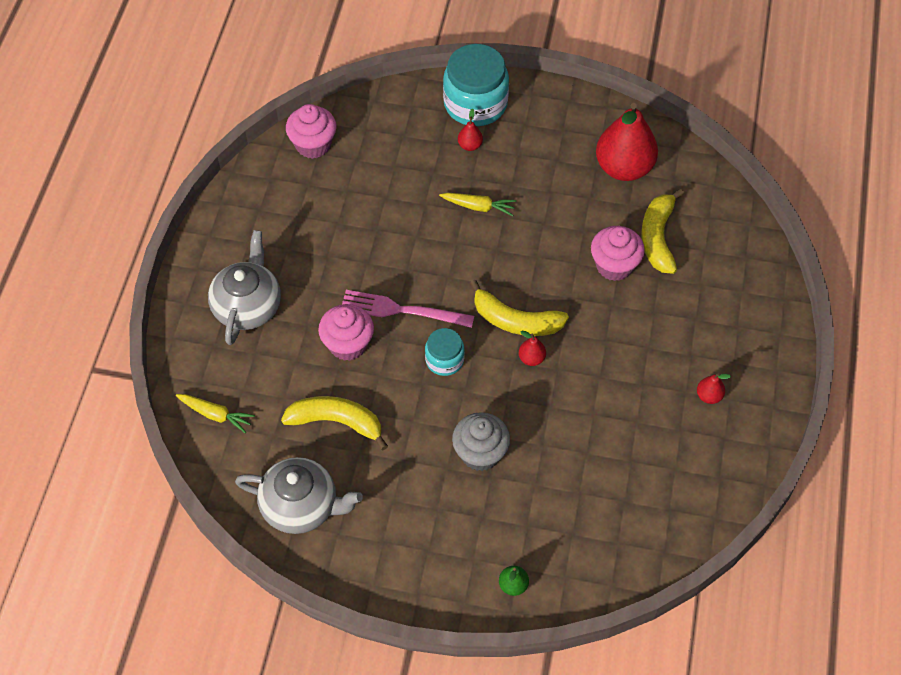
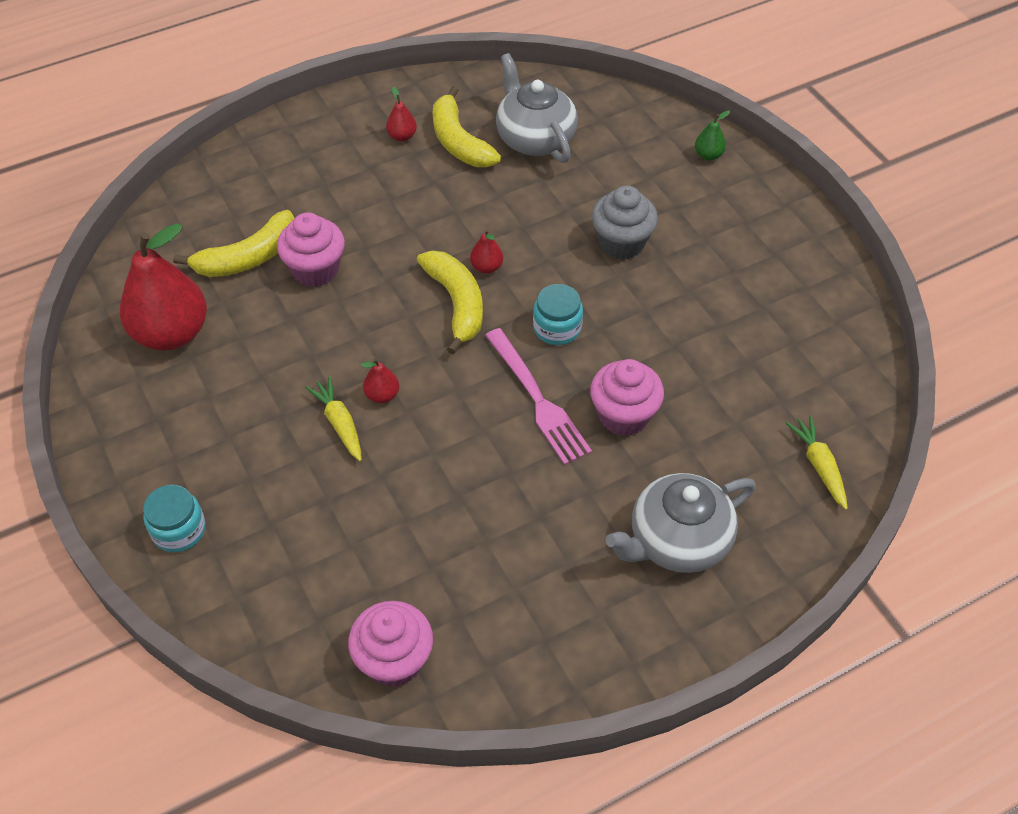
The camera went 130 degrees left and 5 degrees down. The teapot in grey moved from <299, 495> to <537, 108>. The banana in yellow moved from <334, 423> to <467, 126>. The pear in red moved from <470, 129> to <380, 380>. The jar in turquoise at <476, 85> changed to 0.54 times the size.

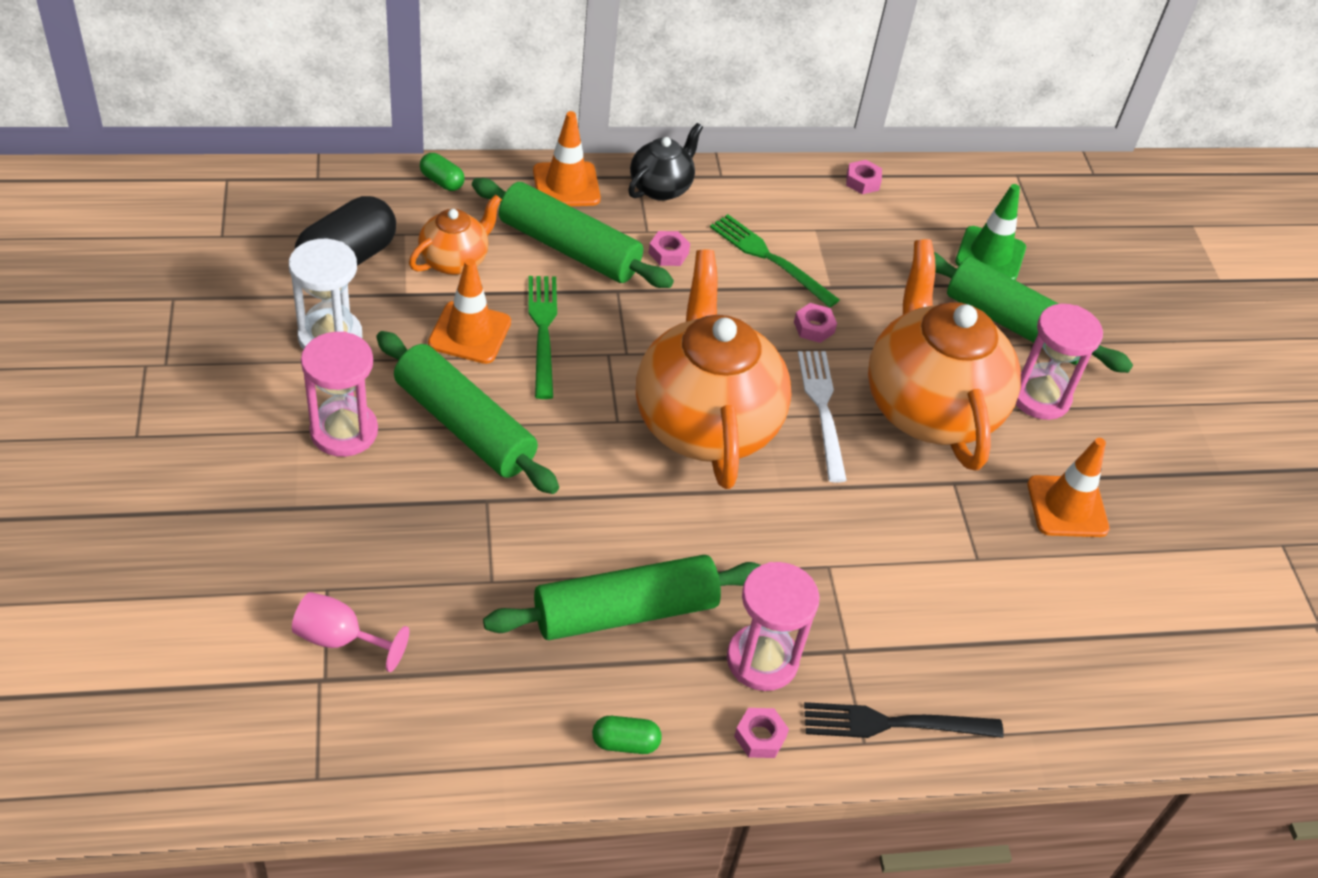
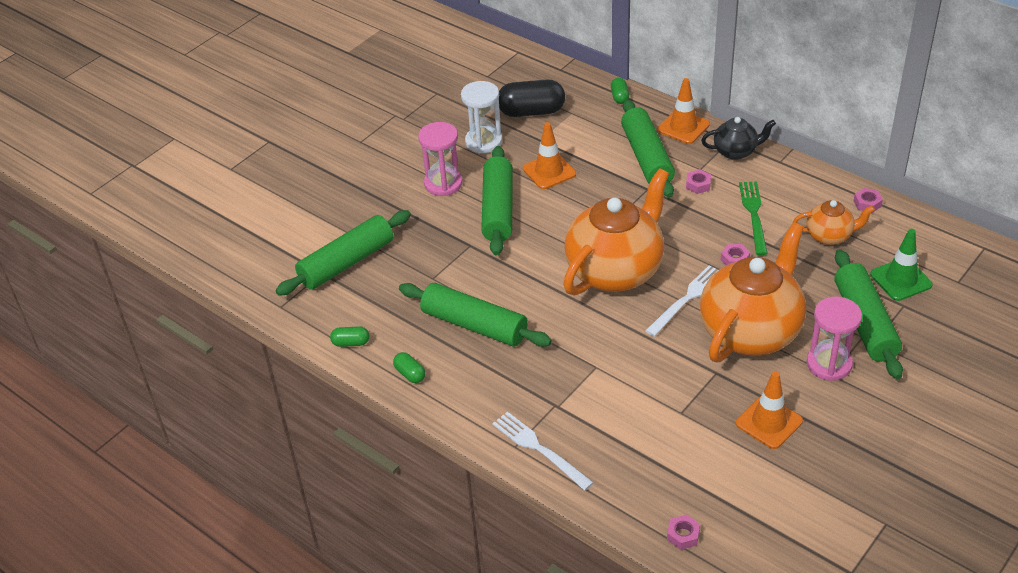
The camera went 55 degrees right and 5 degrees down. The fork in green at <543, 337> disappeared. The hourglass in pink at <773, 626> disappeared. The capsule in green at <349, 336> appeared. The teapot in orange moved from <455, 234> to <834, 222>. The nut in pink moved from <761, 733> to <683, 532>. The goblet in pink at <350, 632> was replaced by the rolling pin in green at <343, 253>. The fork in black at <904, 720> became the fork in white at <543, 451>.

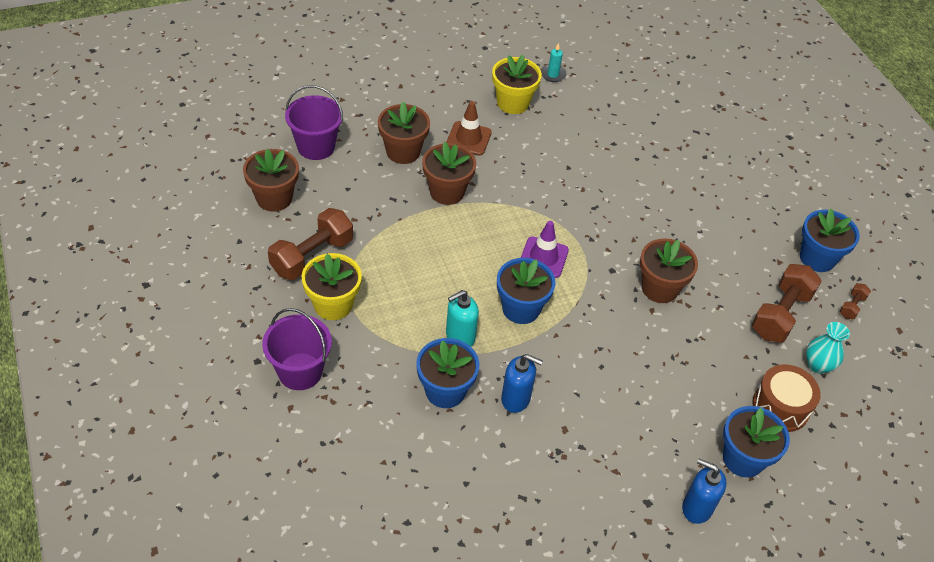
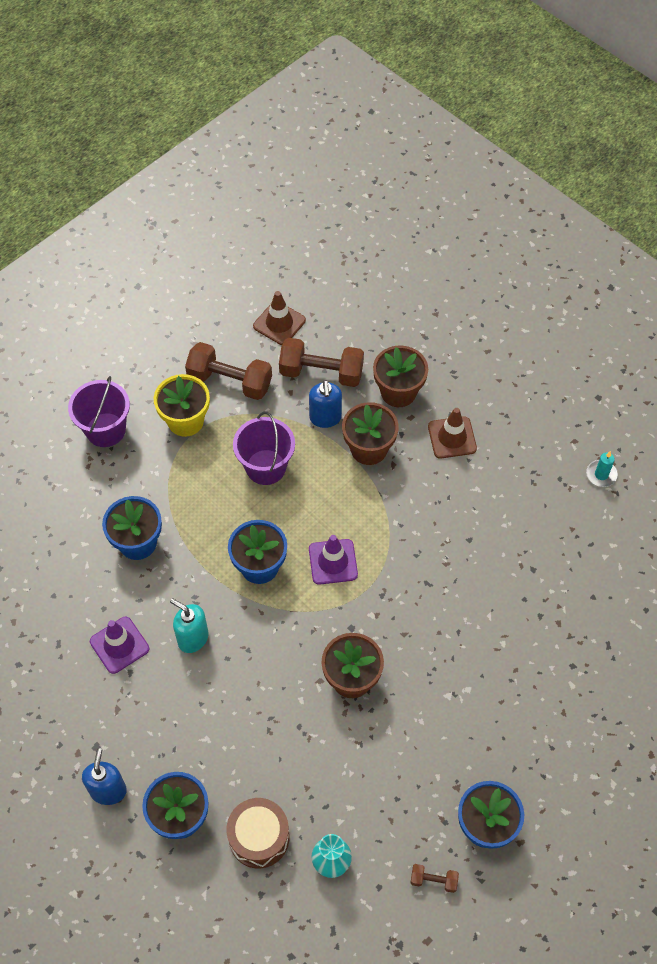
The camera went 70 degrees right and 10 degrees up. The flower pot in yellow at <517, 84> disappeared. The traffic cone in purple at <119, 645> appeared. The bucket in purple moved from <314, 122> to <264, 448>. The soap dispenser in turquoise moved from <462, 318> to <189, 625>. The soap dispenser in blue moved from <522, 383> to <325, 404>. The dumbbell in brown moved from <787, 303> to <321, 362>. The flower pot in brown at <271, 180> was replaced by the traffic cone in brown at <279, 318>.

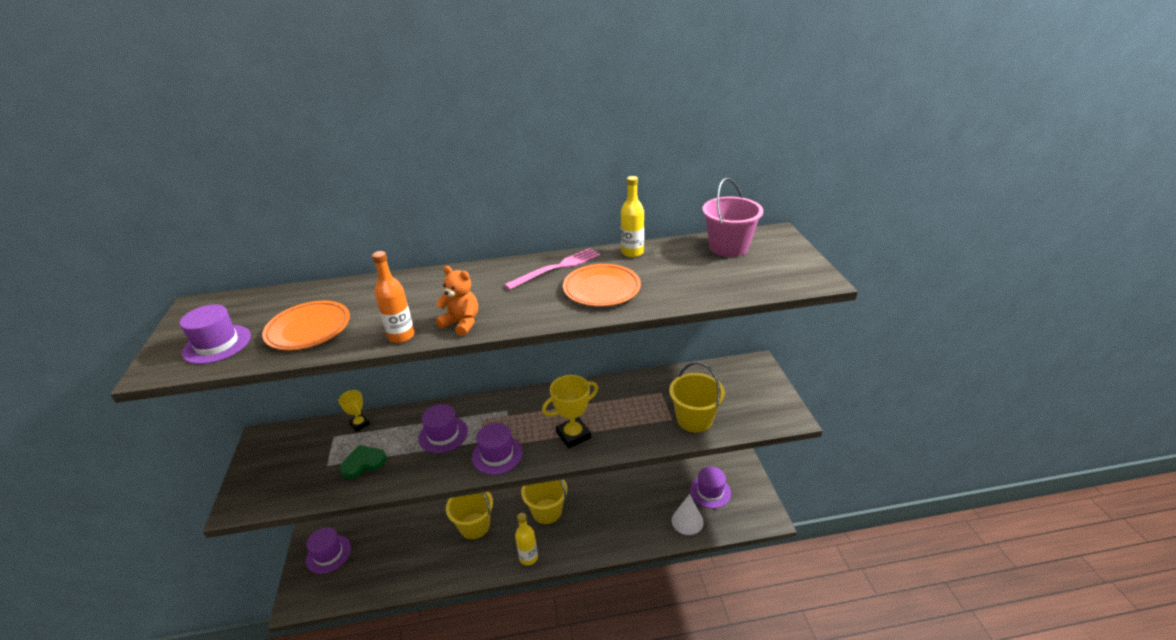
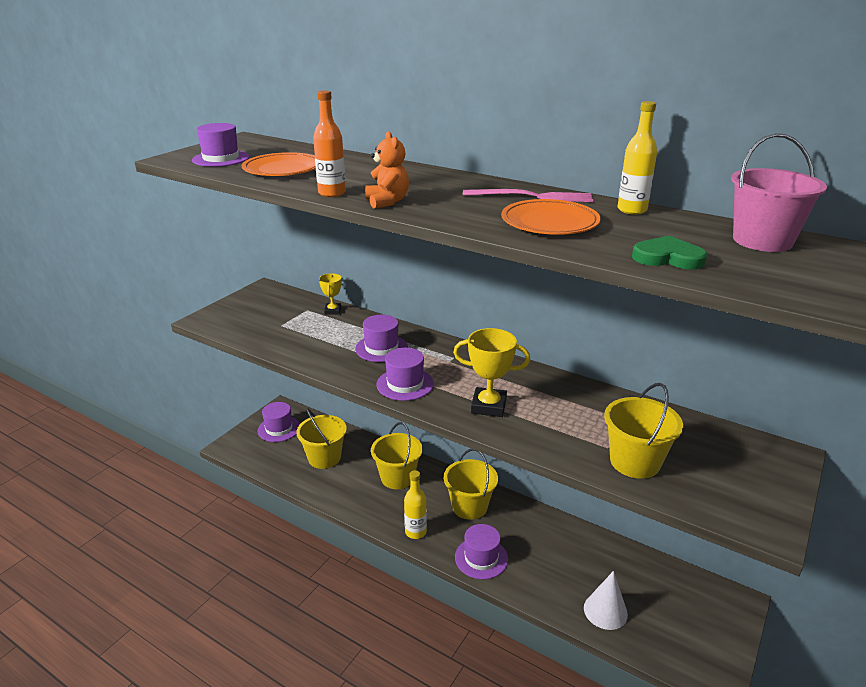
The camera went 40 degrees right and 5 degrees down. The bucket in yellow at <321, 438> appeared. The heart in green moved from <363, 462> to <669, 252>. The hat in purple moved from <710, 488> to <481, 551>.

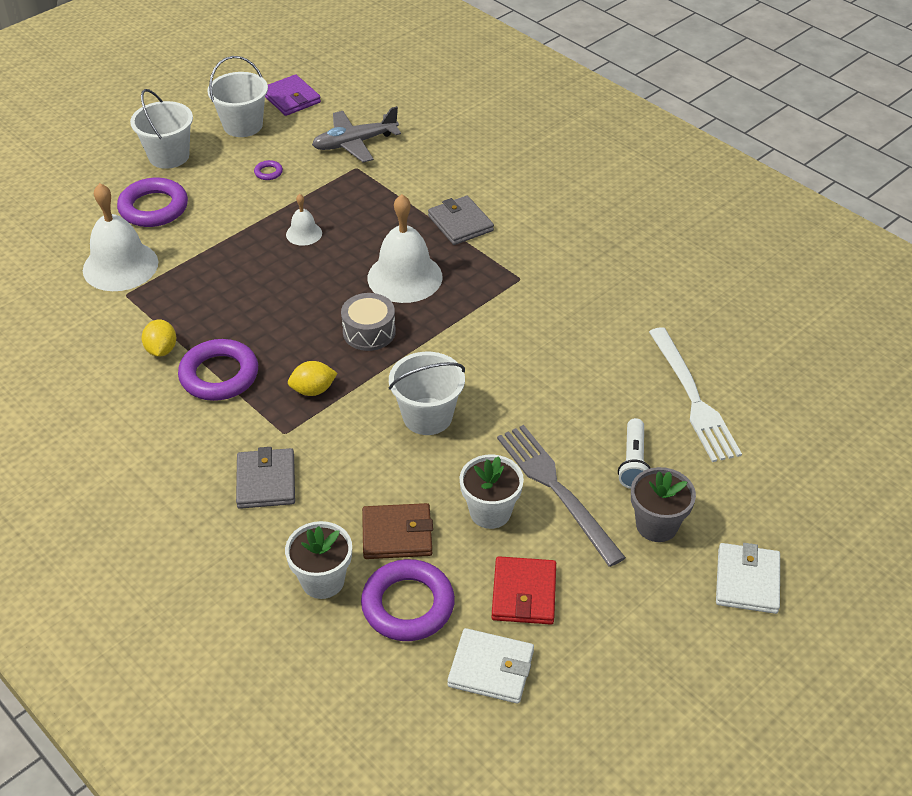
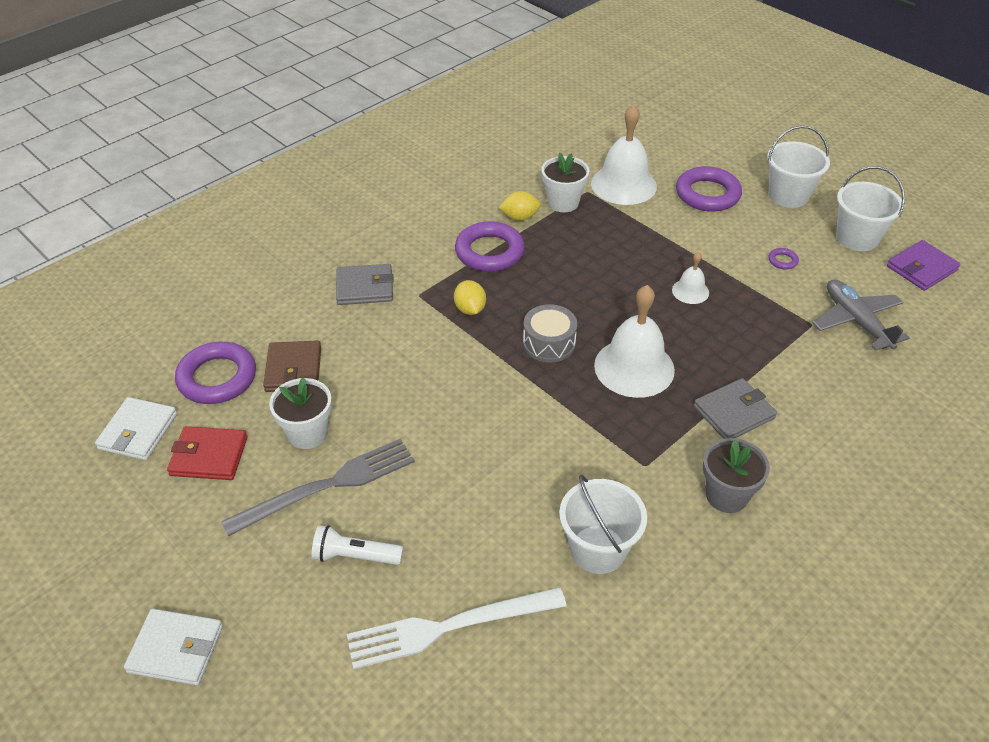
The camera went 90 degrees right and 0 degrees up. The flower pot in white moved from <318, 560> to <565, 182>. The bucket in white moved from <427, 393> to <603, 524>. The flower pot in grey moved from <663, 504> to <736, 475>.

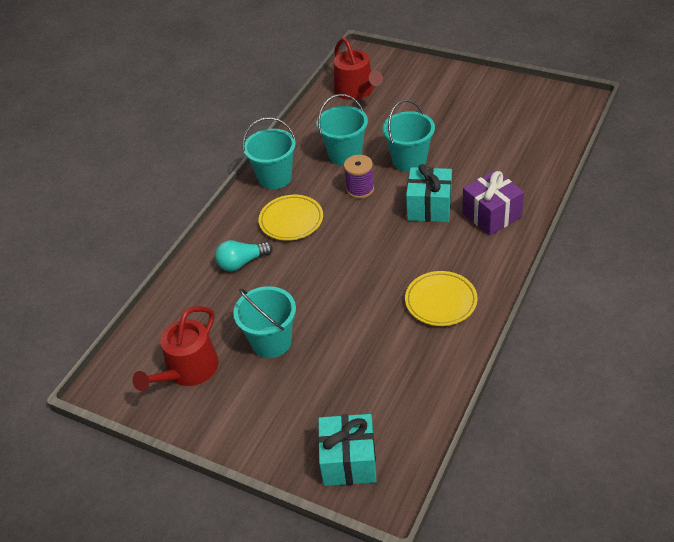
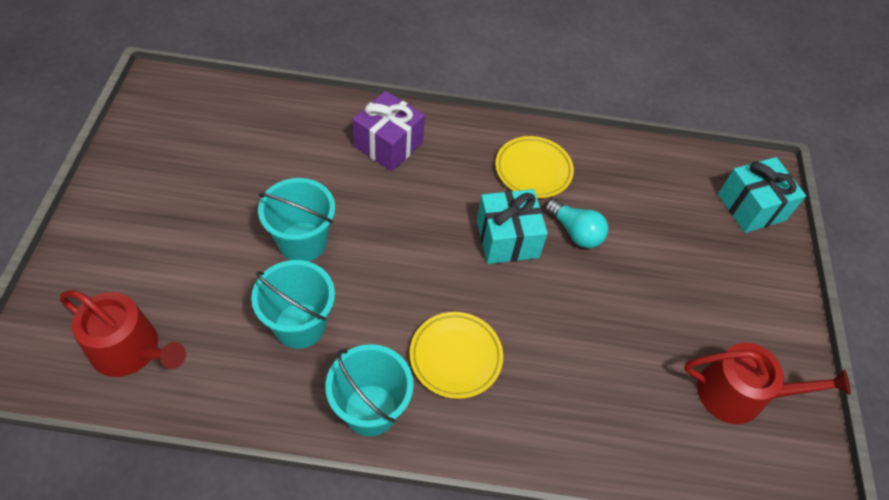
The camera went 120 degrees left and 10 degrees up. The bucket in turquoise at <264, 322> disappeared. The spool in purple at <359, 177> disappeared. The light bulb in turquoise moved from <244, 255> to <576, 223>. The gift in turquoise moved from <429, 193> to <512, 226>. The watering can in red at <358, 69> turned 75 degrees clockwise.

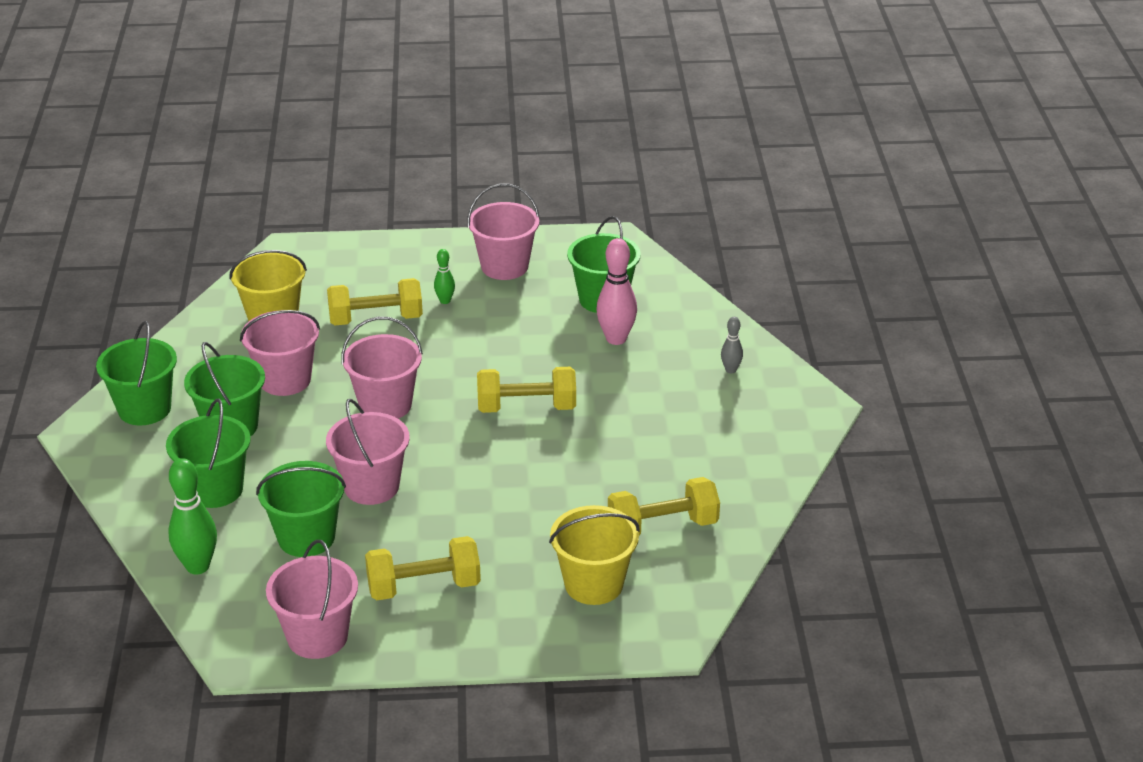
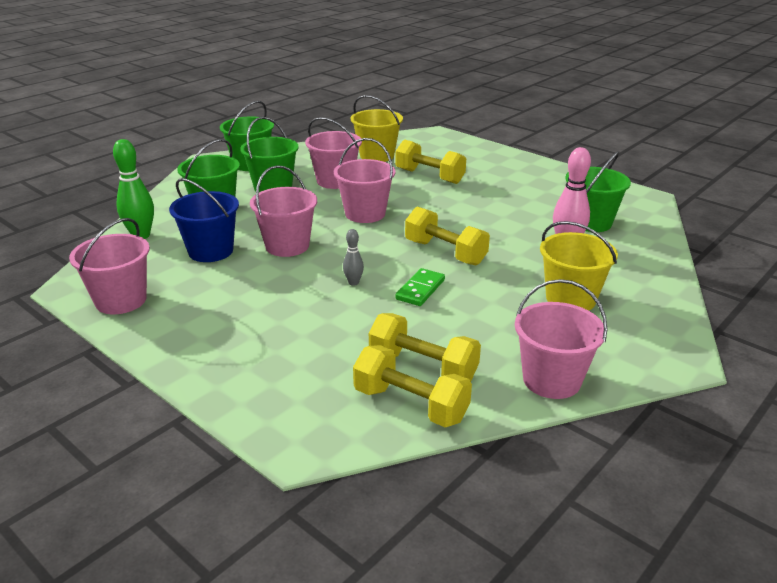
The camera went 45 degrees right and 5 degrees down. The bowling pin in green at <444, 276> disappeared. The domino in green at <420, 287> appeared. The dumbbell in yellow moved from <423, 568> to <412, 386>. The bucket in pink moved from <503, 232> to <561, 339>. The bucket in yellow moved from <594, 555> to <579, 266>. The bowling pin in grey moved from <732, 345> to <353, 257>. The bucket in green at <301, 509> became the bucket in blue at <204, 220>.

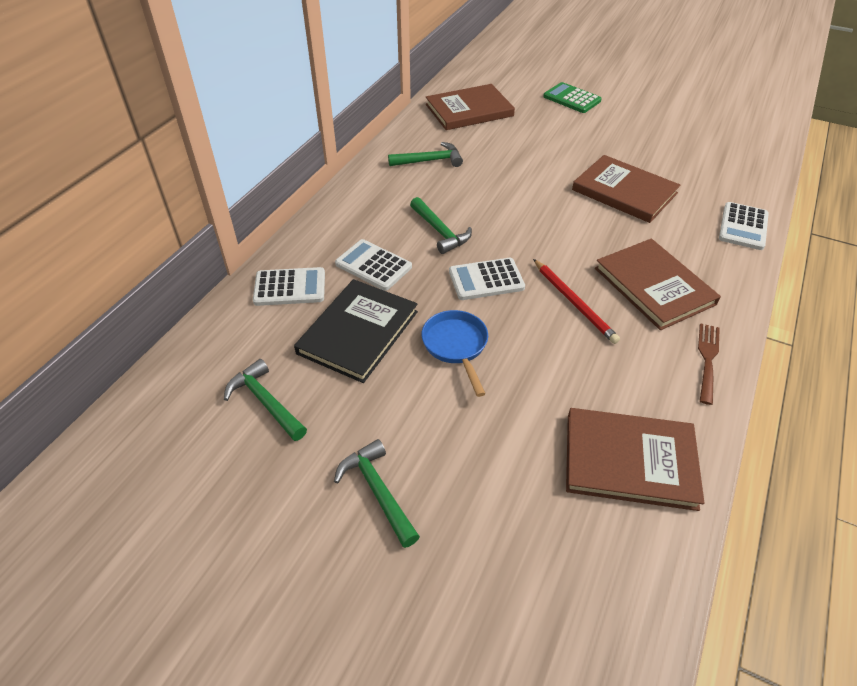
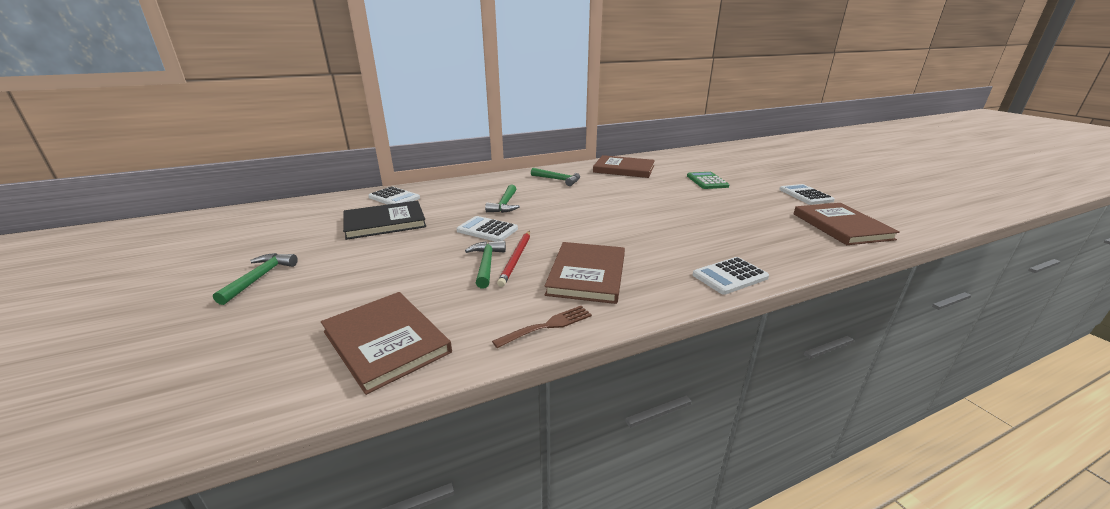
The camera went 40 degrees right and 20 degrees down. The pan in blue at <455, 353> disappeared. The hammer in green moved from <265, 400> to <485, 264>. The calculator in white moved from <373, 265> to <807, 194>. The book in brown moved from <626, 189> to <847, 224>.

